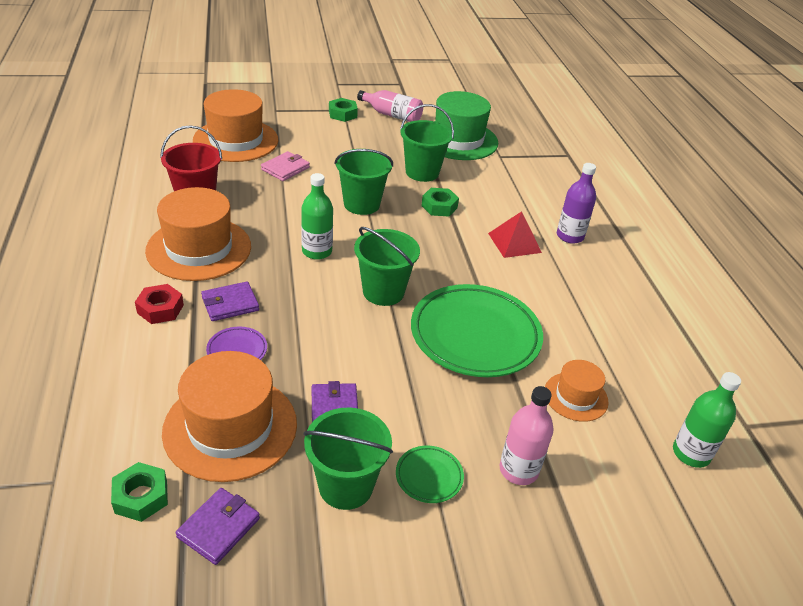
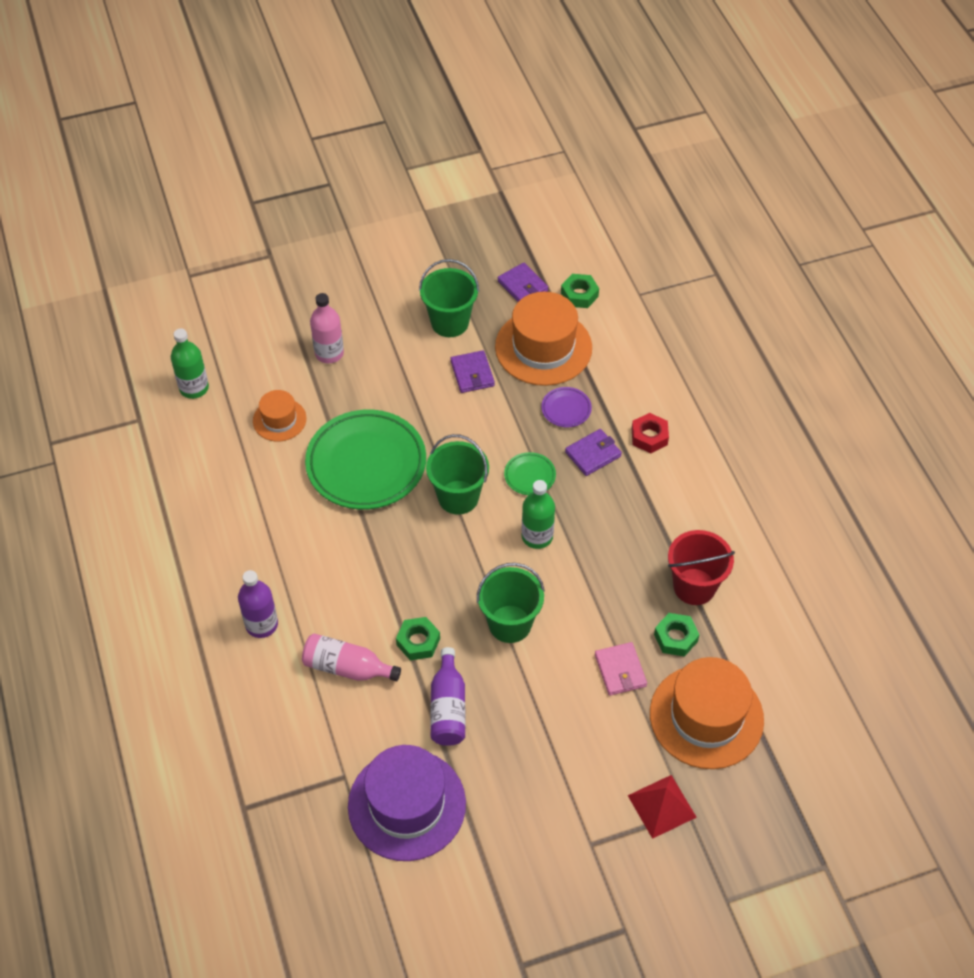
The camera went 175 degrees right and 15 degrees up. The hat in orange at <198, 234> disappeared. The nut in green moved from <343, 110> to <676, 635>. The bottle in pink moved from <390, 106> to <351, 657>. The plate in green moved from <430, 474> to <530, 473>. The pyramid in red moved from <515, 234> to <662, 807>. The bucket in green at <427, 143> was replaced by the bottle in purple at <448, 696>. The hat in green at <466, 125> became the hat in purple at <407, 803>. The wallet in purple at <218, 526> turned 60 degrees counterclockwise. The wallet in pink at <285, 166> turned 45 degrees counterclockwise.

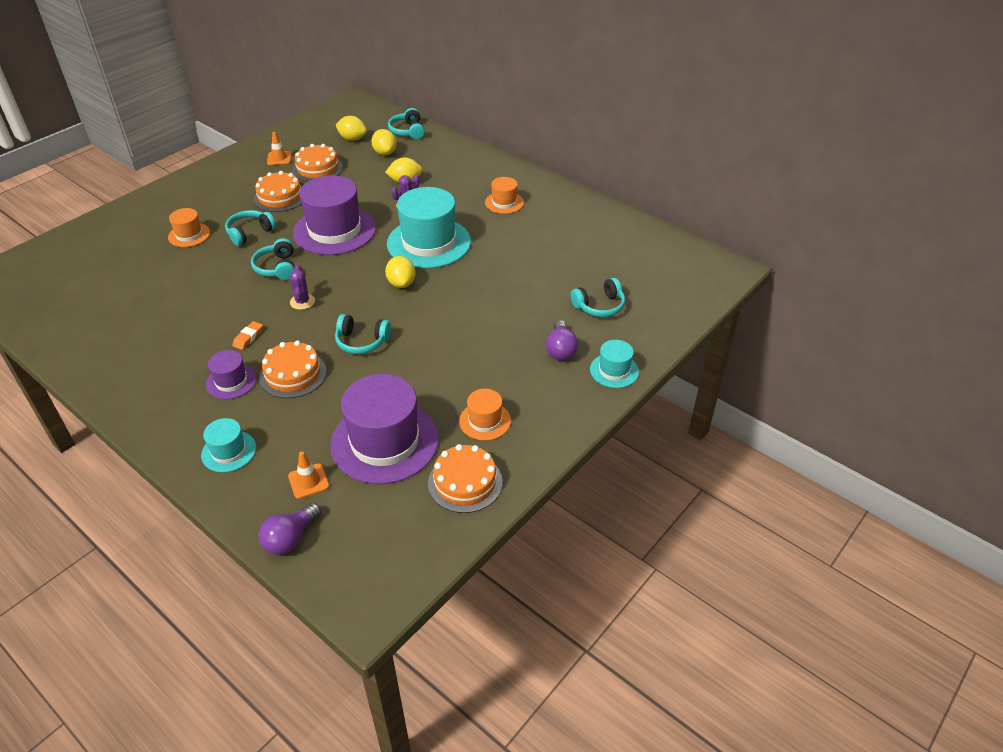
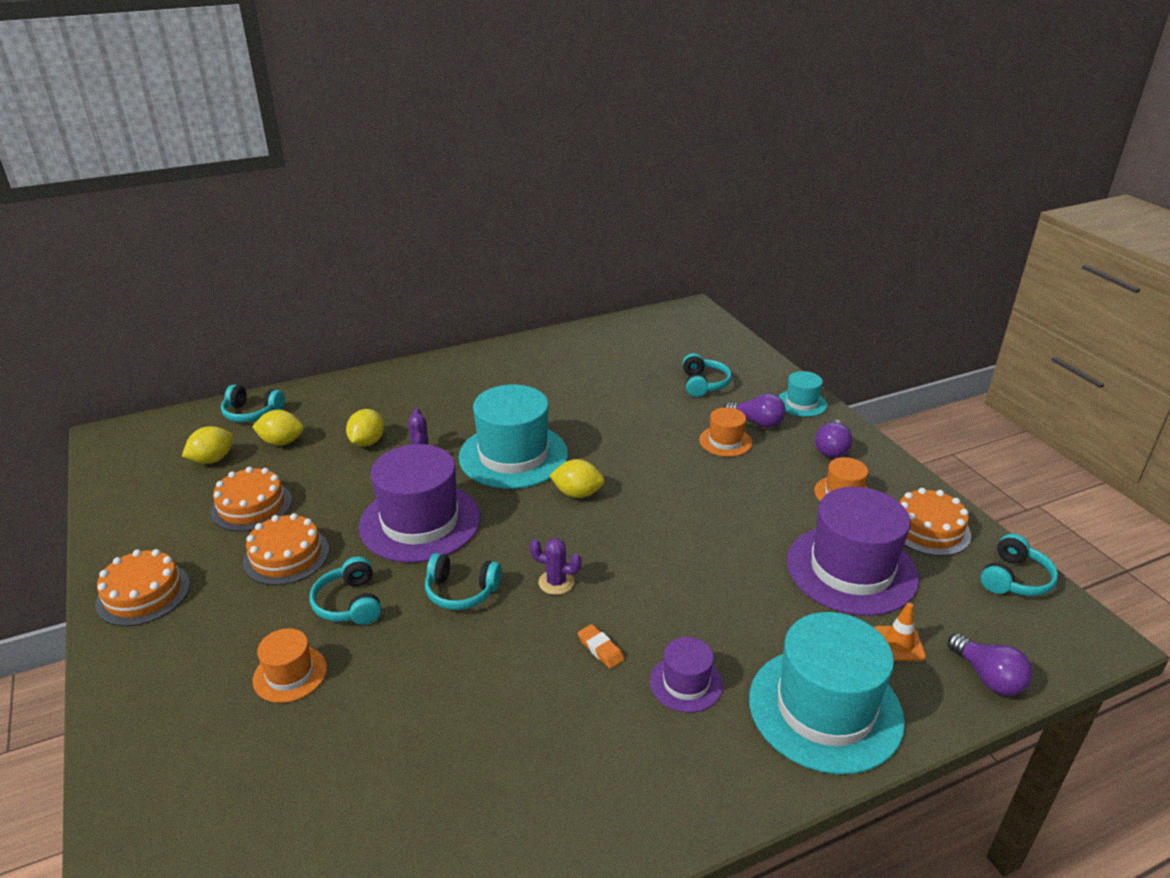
The camera went 65 degrees left and 10 degrees down. The traffic cone in orange at <279, 148> disappeared. The light bulb in purple at <834, 439> appeared. The cake in orange moved from <293, 369> to <143, 587>. The headphones in turquoise moved from <363, 334> to <1019, 565>. The hat in orange moved from <504, 195> to <725, 432>. The hat in turquoise at <228, 445> changed to 2.03 times the size.

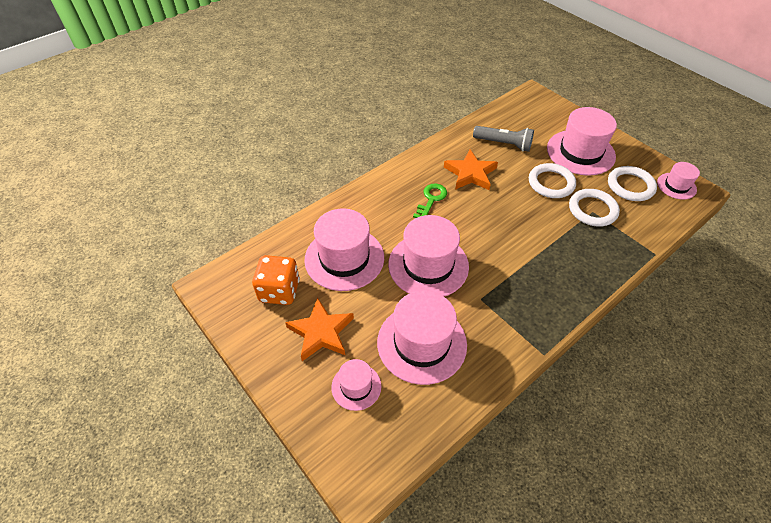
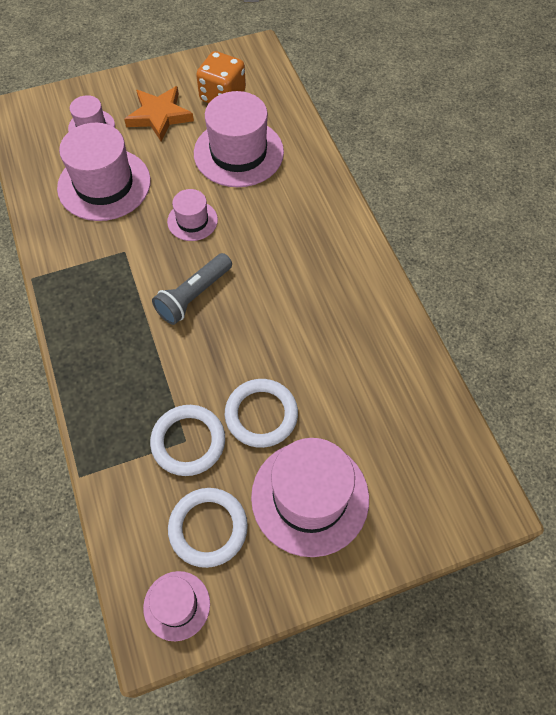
The camera went 110 degrees right and 10 degrees up. The key in green at <430, 201> disappeared. The star in orange at <471, 169> disappeared. The flashlight in grey moved from <503, 139> to <192, 289>. The hat in pink at <428, 255> changed to 0.53 times the size.

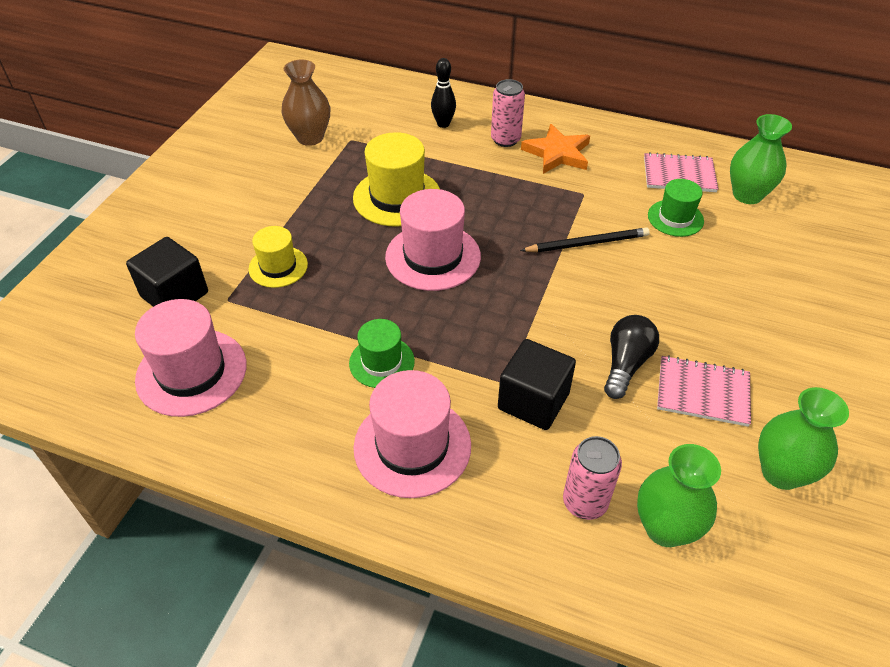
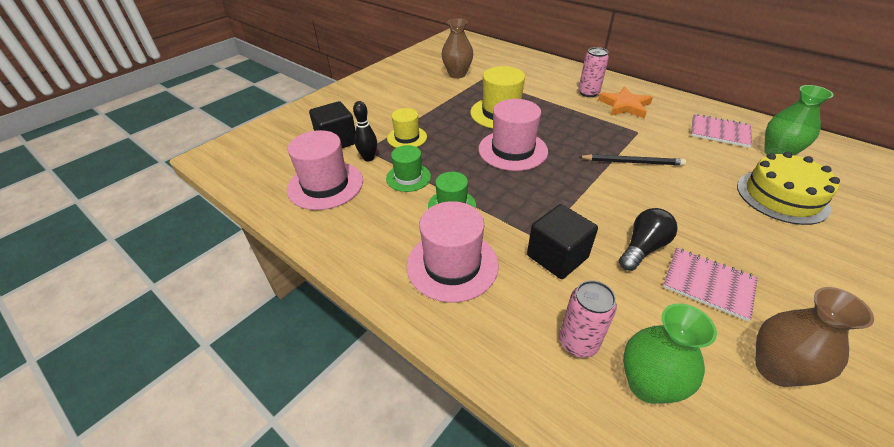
The camera went 20 degrees right and 5 degrees down. The cake in yellow at <788, 188> appeared. The bowling pin in black moved from <443, 93> to <365, 131>. The hat in green moved from <676, 208> to <408, 168>. The vase in green at <803, 438> became the vase in brown at <814, 337>.

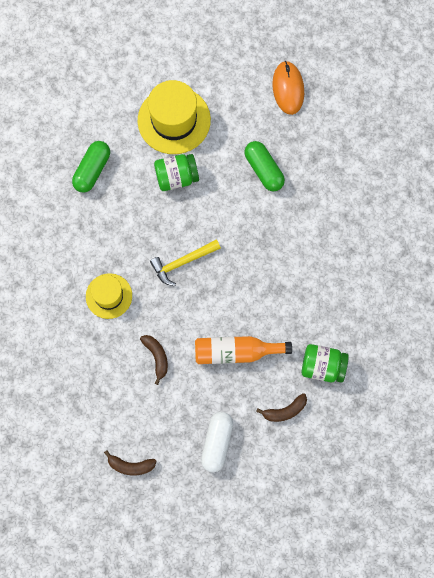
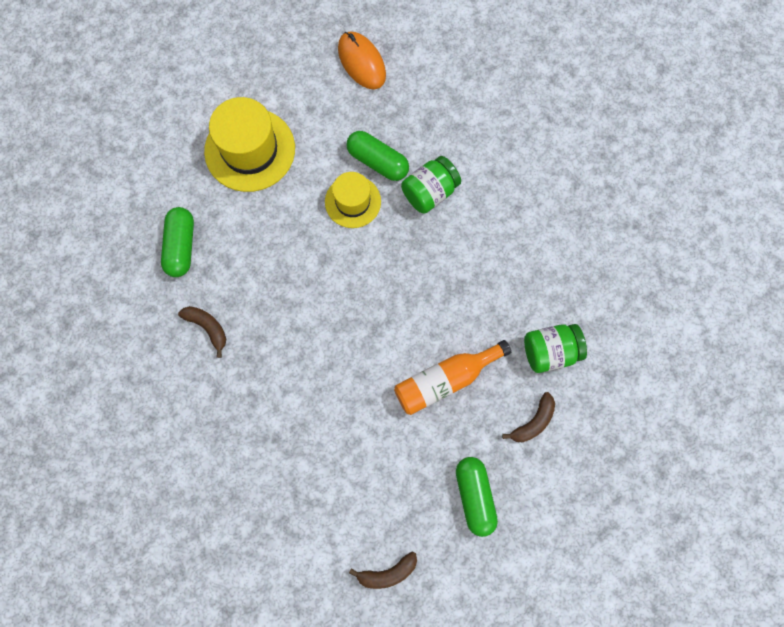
The camera went 25 degrees left and 0 degrees up. The hammer in yellow at <185, 262> disappeared. The hat in yellow moved from <109, 296> to <353, 200>. The banana in brown moved from <154, 360> to <202, 332>. The jar in green moved from <176, 172> to <431, 185>. The capsule in white at <217, 442> became the capsule in green at <477, 497>.

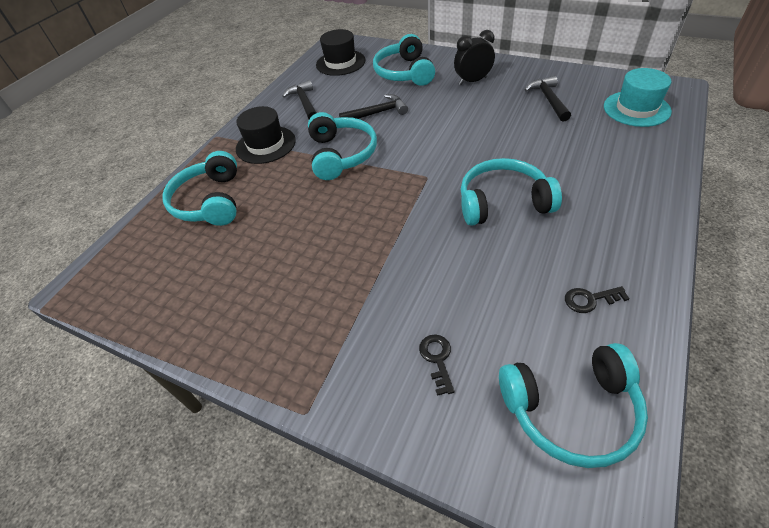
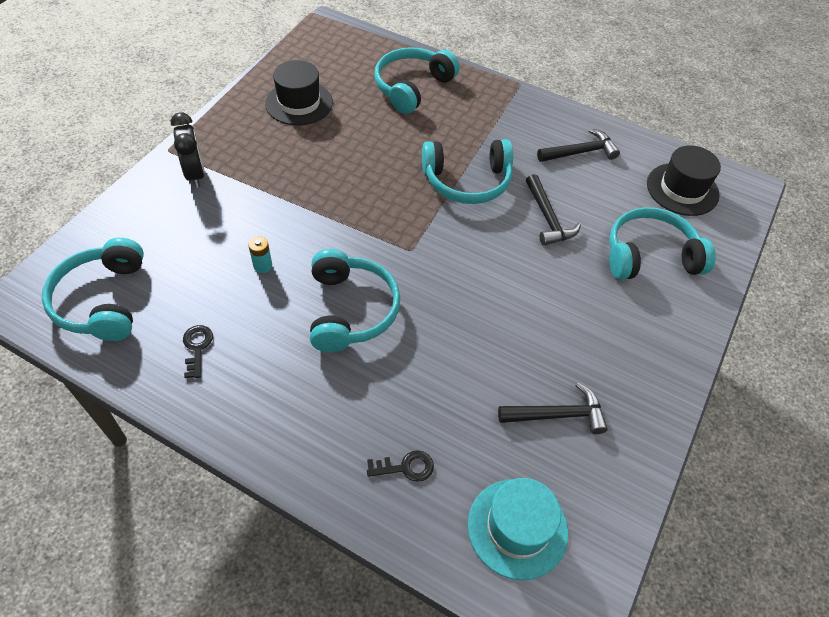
The camera went 85 degrees right and 5 degrees up. The battery in turquoise at <260, 254> appeared. The hat in black moved from <266, 135> to <299, 92>. The key in black moved from <437, 365> to <400, 466>. The clock in black moved from <474, 57> to <188, 150>. The headphones in turquoise at <199, 188> turned 45 degrees counterclockwise.

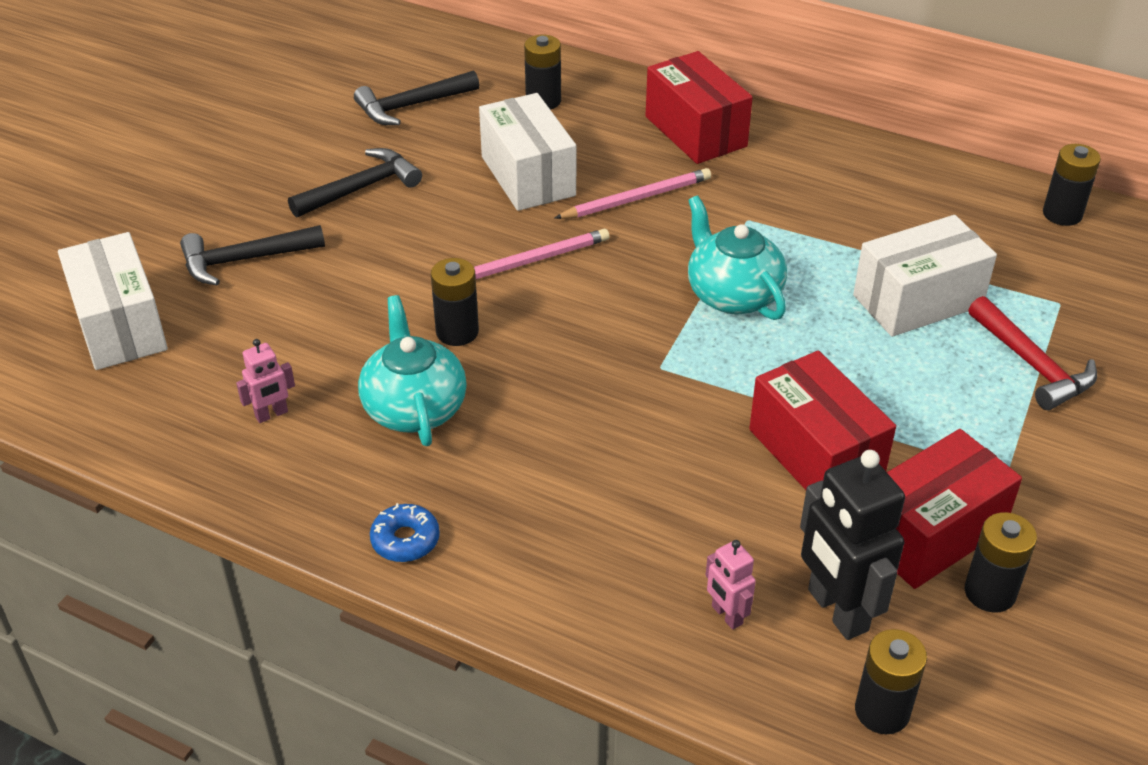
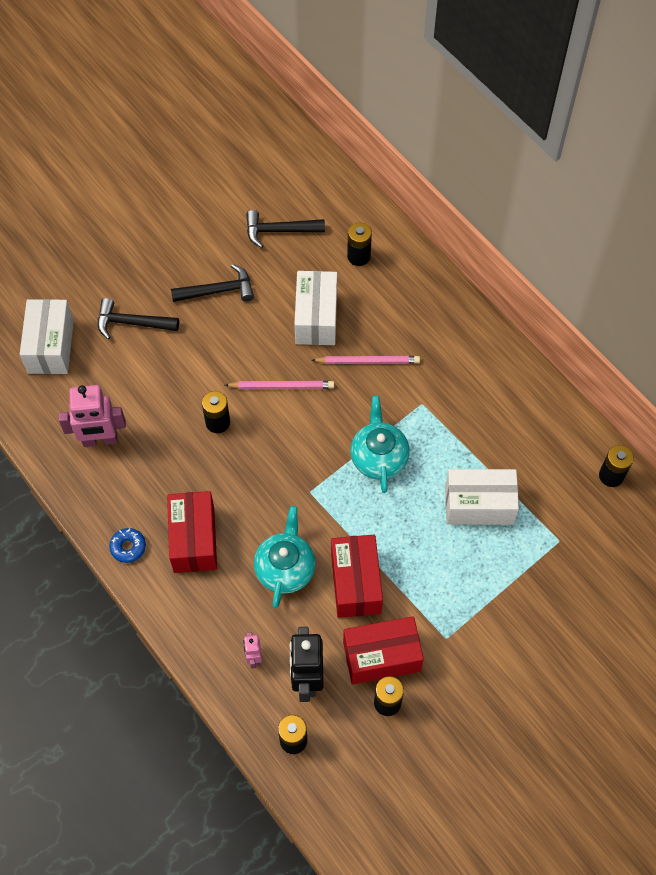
The camera went 25 degrees right and 20 degrees up. The hammer in red at <1032, 353> disappeared. The teapot in turquoise moved from <412, 370> to <285, 557>. The box in red moved from <699, 107> to <192, 532>. The robot in pink at <265, 381> changed to 2.01 times the size.

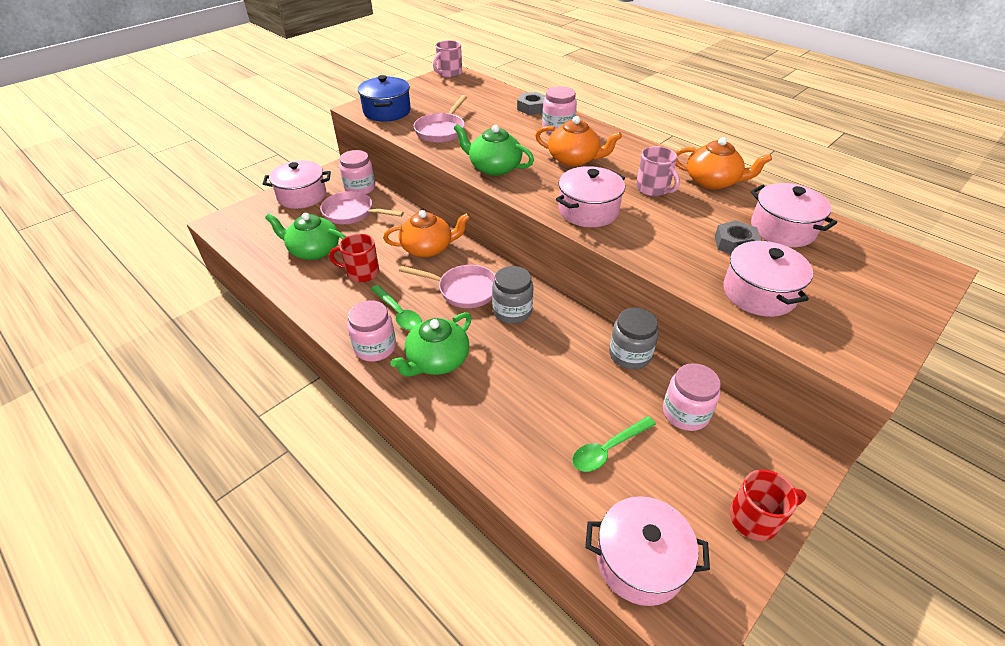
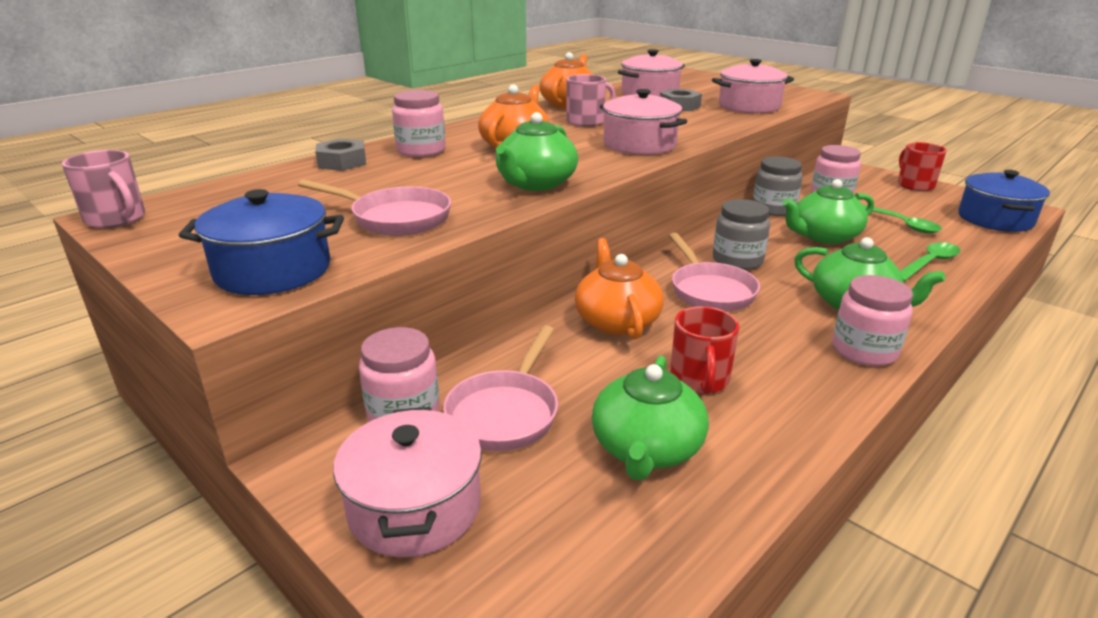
The camera went 90 degrees left and 15 degrees down. The teapot in green at <828, 211> appeared. The spoon in green moved from <396, 307> to <930, 261>. The pot in pink at <647, 551> became the pot in blue at <1004, 201>. The pan in pink at <447, 286> turned 150 degrees clockwise.

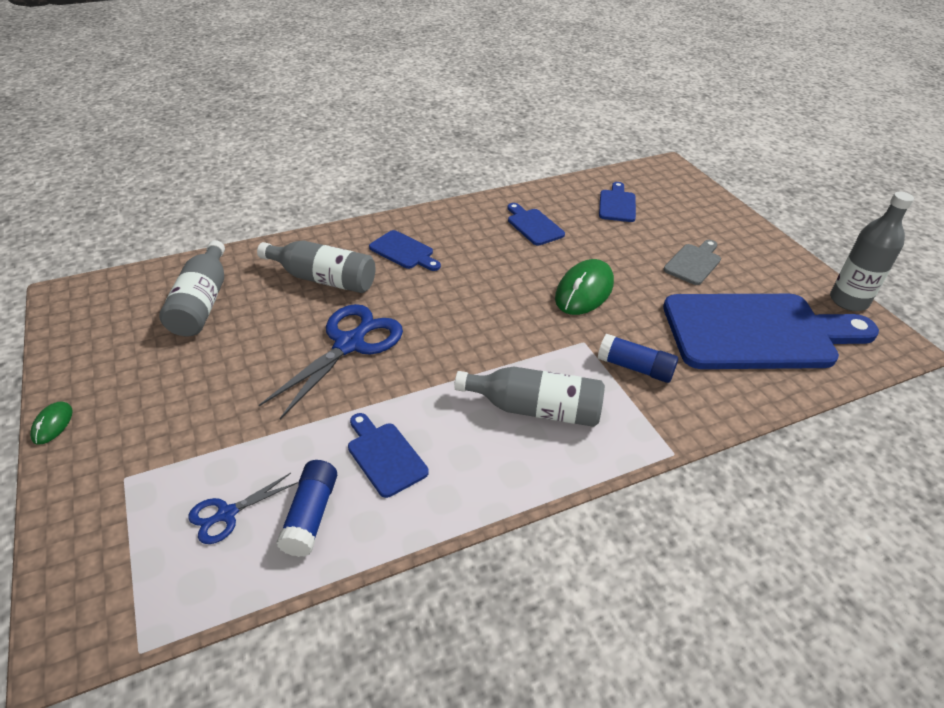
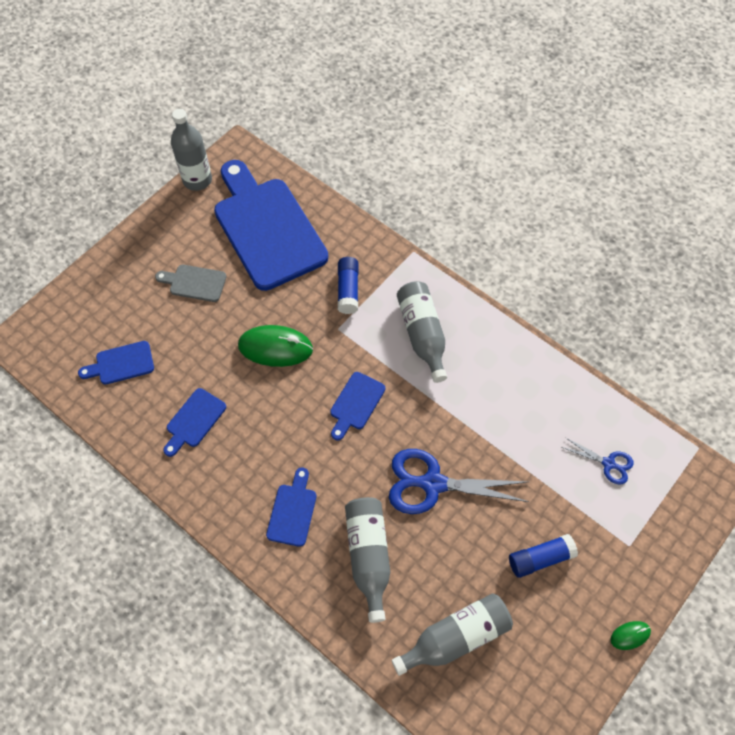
The camera went 115 degrees left and 20 degrees up. The glue stick in blue moved from <306, 508> to <543, 556>. The cutting board in blue moved from <388, 455> to <357, 406>.

